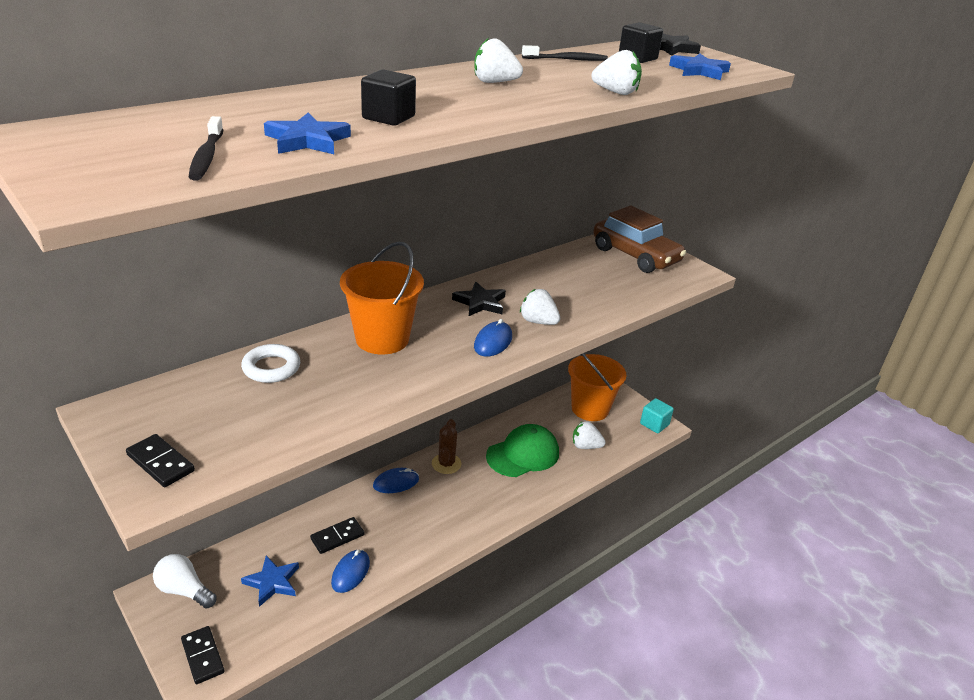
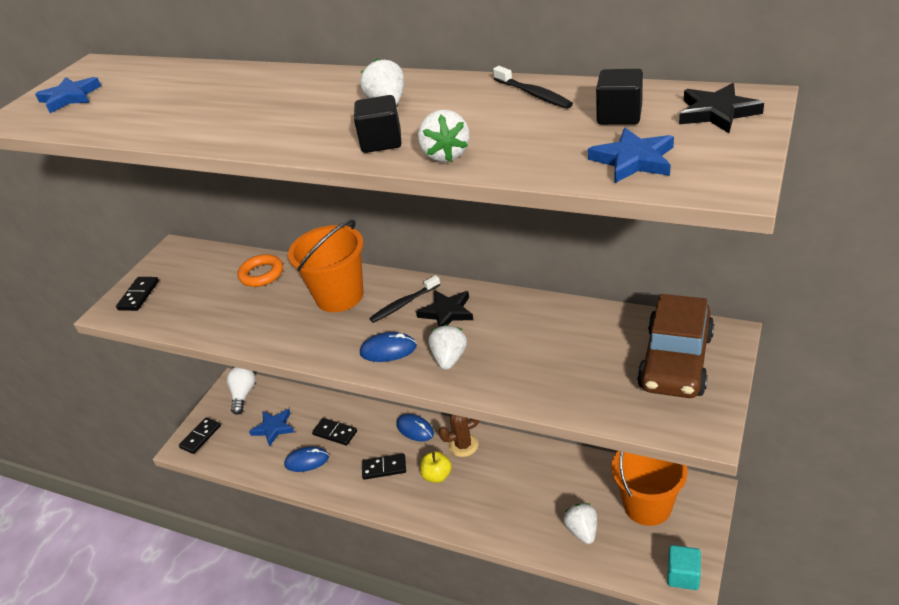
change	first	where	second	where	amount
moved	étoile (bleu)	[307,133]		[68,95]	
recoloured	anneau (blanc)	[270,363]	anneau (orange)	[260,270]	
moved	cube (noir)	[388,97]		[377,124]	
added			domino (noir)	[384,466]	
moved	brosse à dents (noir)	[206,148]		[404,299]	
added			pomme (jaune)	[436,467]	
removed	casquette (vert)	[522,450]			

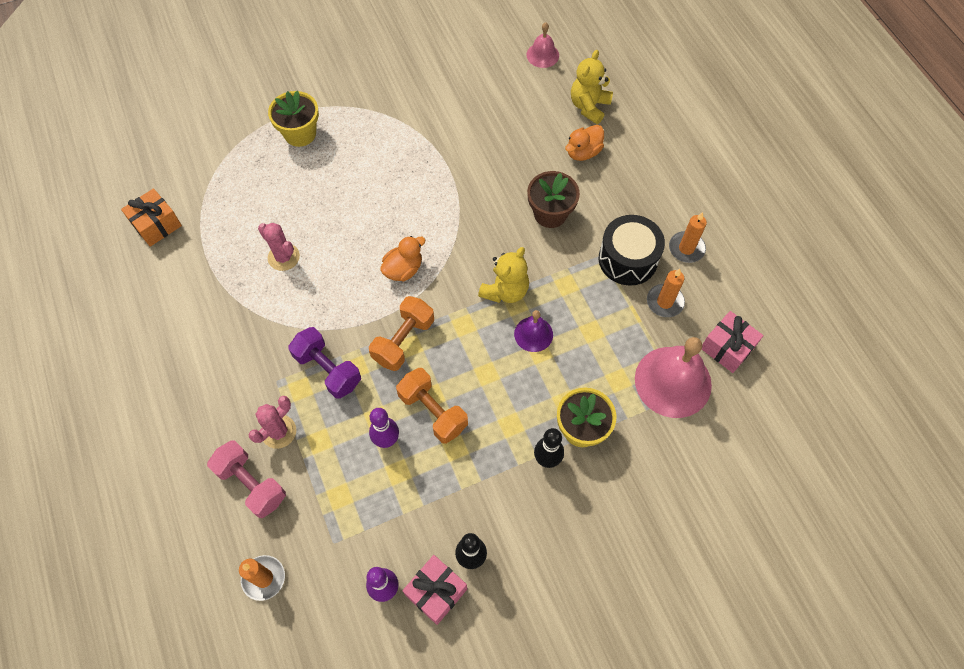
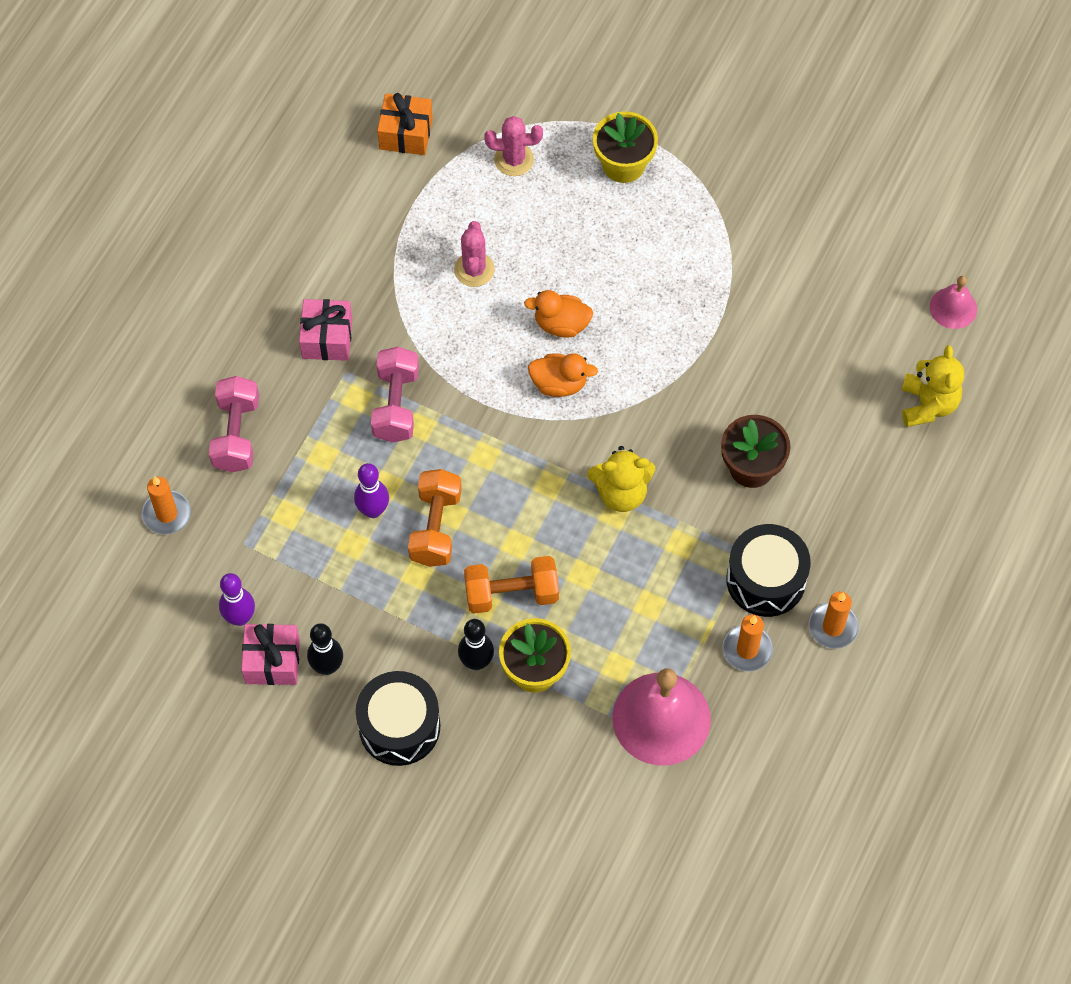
change	first	where	second	where	amount
moved	cadeau (rose)	[733,342]		[326,330]	
added			tambour (noir)	[398,718]	
recoloured	haltère (violet)	[324,363]	haltère (rose)	[395,395]	
moved	haltère (orange)	[401,333]		[511,585]	
moved	cactus (rose)	[272,422]		[513,146]	
moved	canard (orange)	[584,143]		[558,314]	
turned	ours en peluche (jaune)	[592,87]		[933,386]	105 degrees clockwise
removed	cloche (violet)	[533,331]			

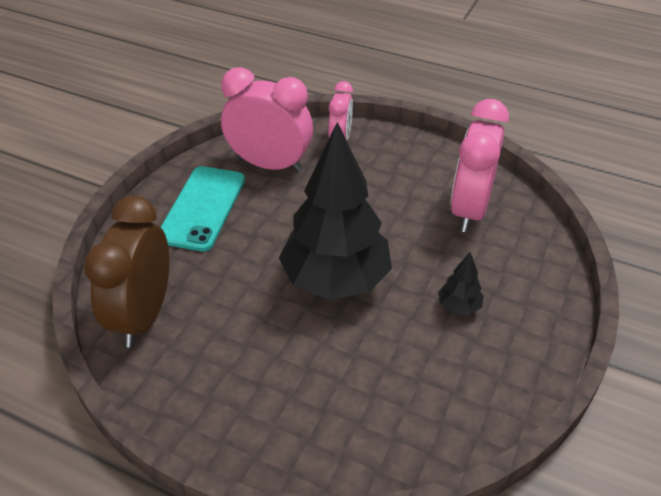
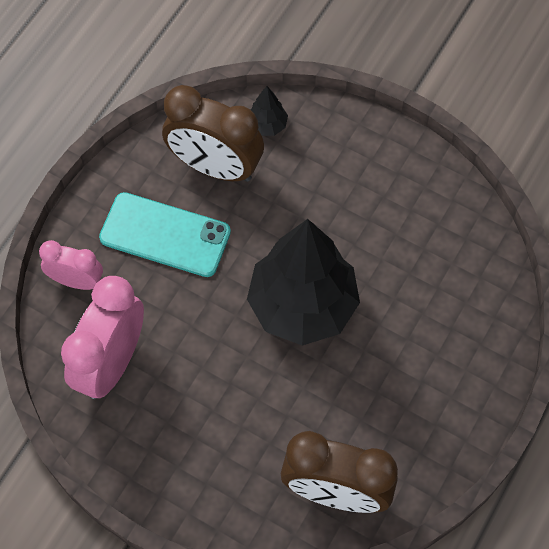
change	first	where	second	where	amount
moved	téléphone (turquoise)	[202,209]		[165,234]	
recoloured	réveil (rose)	[480,165]	réveil (marron)	[213,133]	
moved	arbre (noir)	[461,283]		[269,111]	

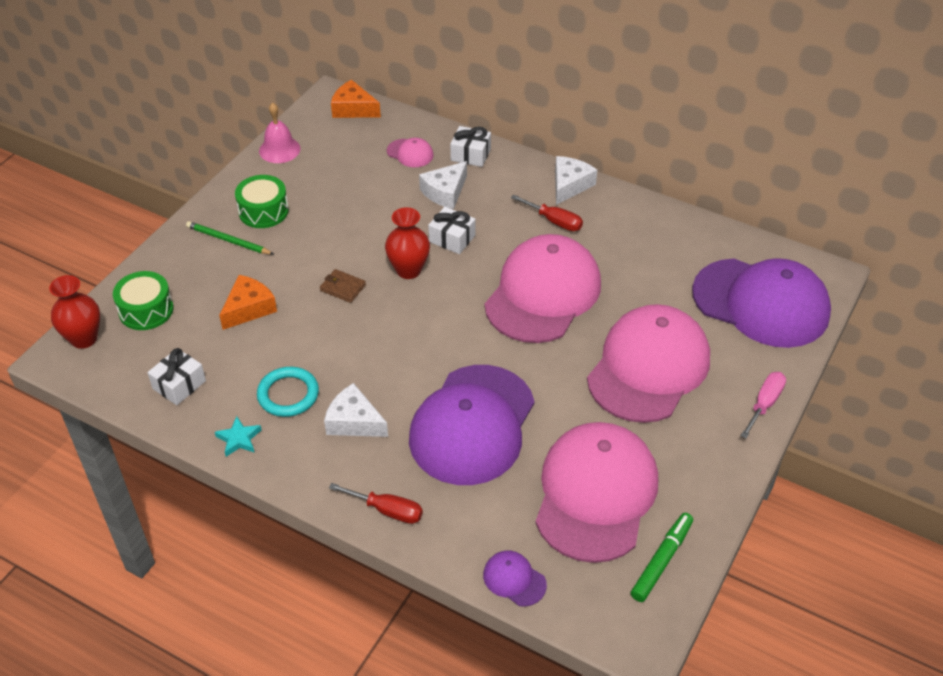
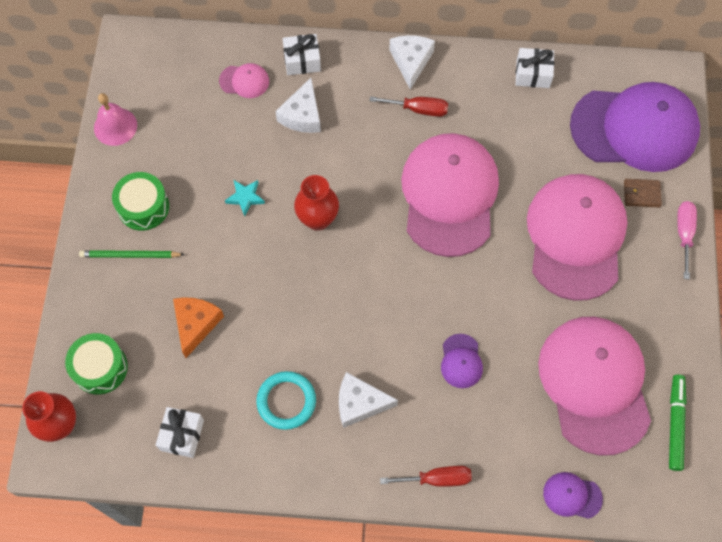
change	first	where	second	where	amount
moved	étoile (turquoise)	[238,436]		[245,198]	
resized	casquette (violet)	[472,425]		[462,361]	x0.40
moved	cadeau (blanc)	[451,230]		[535,68]	
moved	portefeuille (marron)	[343,286]		[643,193]	
removed	fromage (orange)	[356,99]			

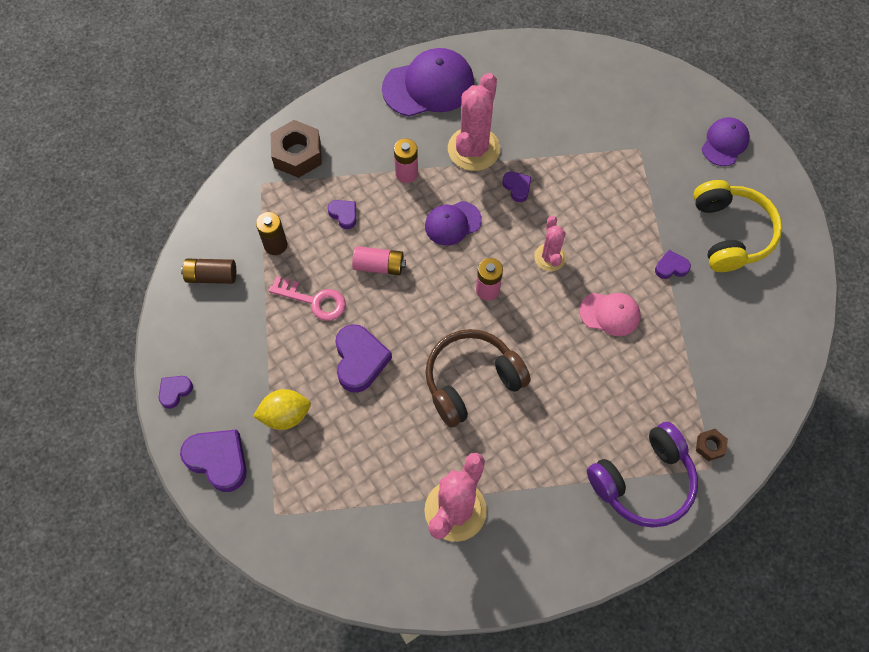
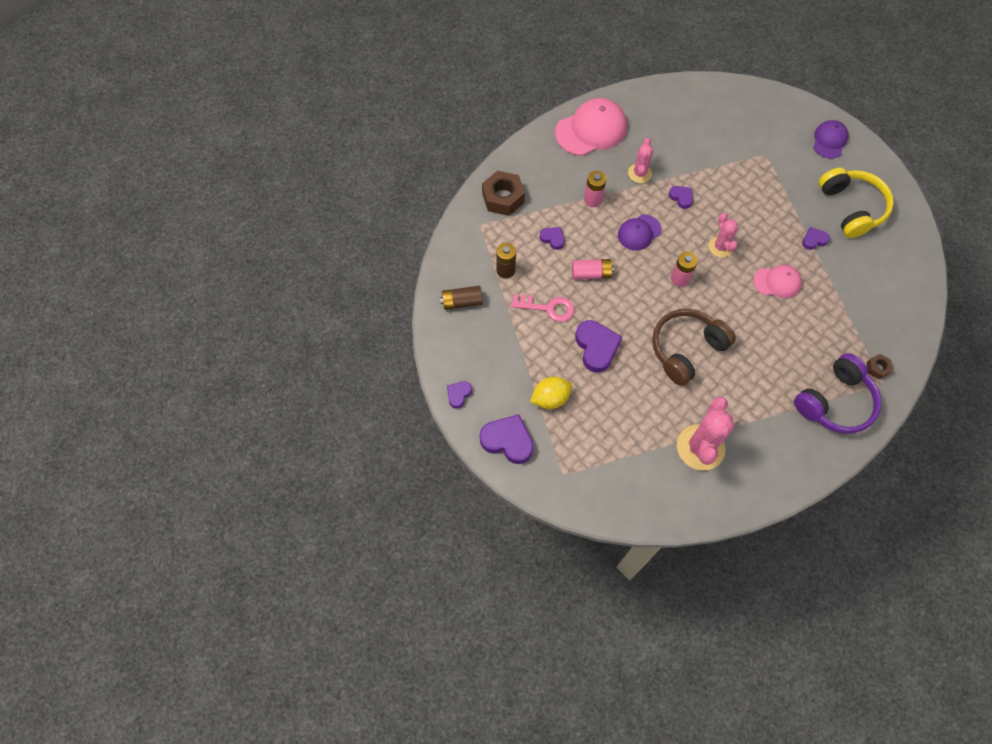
change	first	where	second	where	amount
recoloured	casquette (violet)	[428,82]	casquette (rose)	[591,127]	
resized	cactus (rose)	[474,122]		[640,160]	x0.57

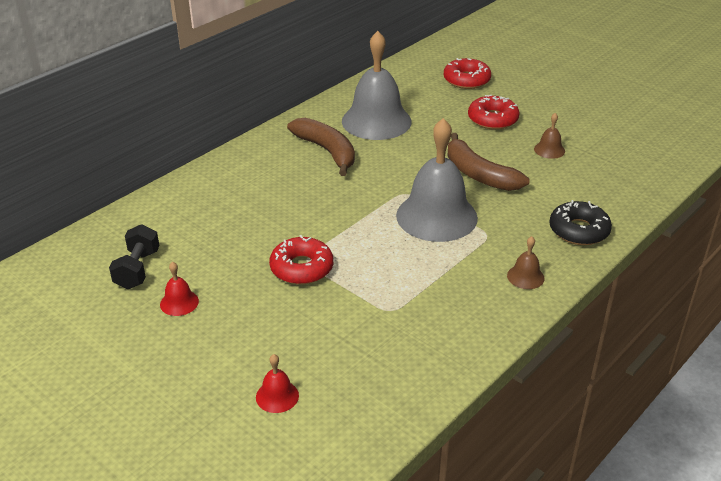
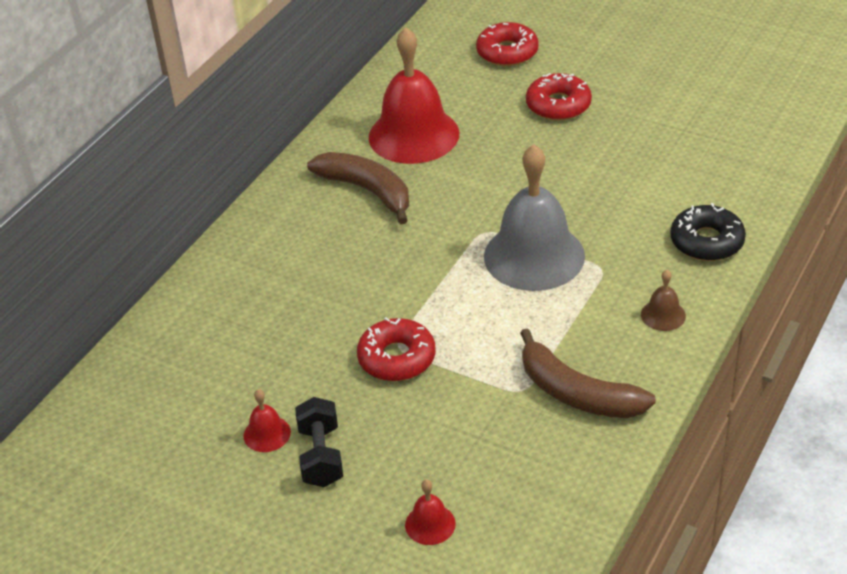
change	first	where	second	where	amount
moved	haltère (noir)	[134,256]		[319,442]	
recoloured	cloche (gris)	[377,85]	cloche (rouge)	[414,95]	
moved	banane (marron)	[489,162]		[588,373]	
removed	cloche (marron)	[549,136]			

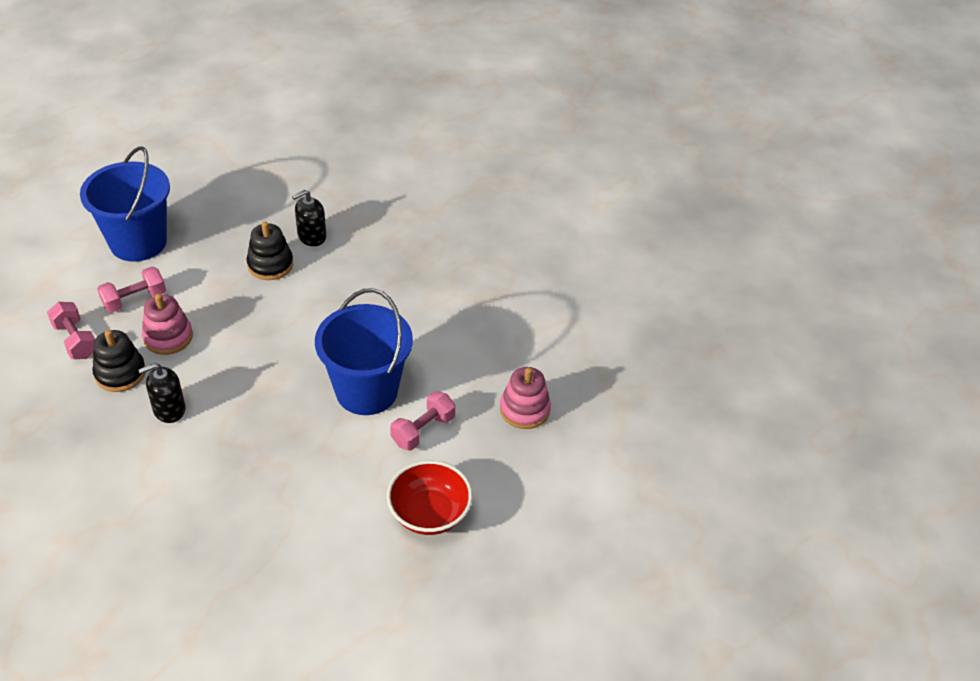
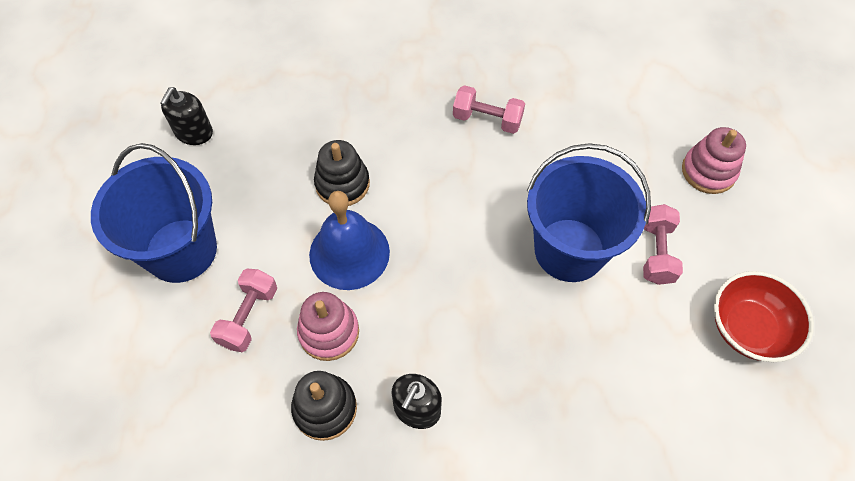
change	first	where	second	where	amount
moved	distributeur de savon (noir)	[309,218]		[186,116]	
added			cloche (bleu)	[349,240]	
moved	haltère (rose)	[71,330]		[489,109]	

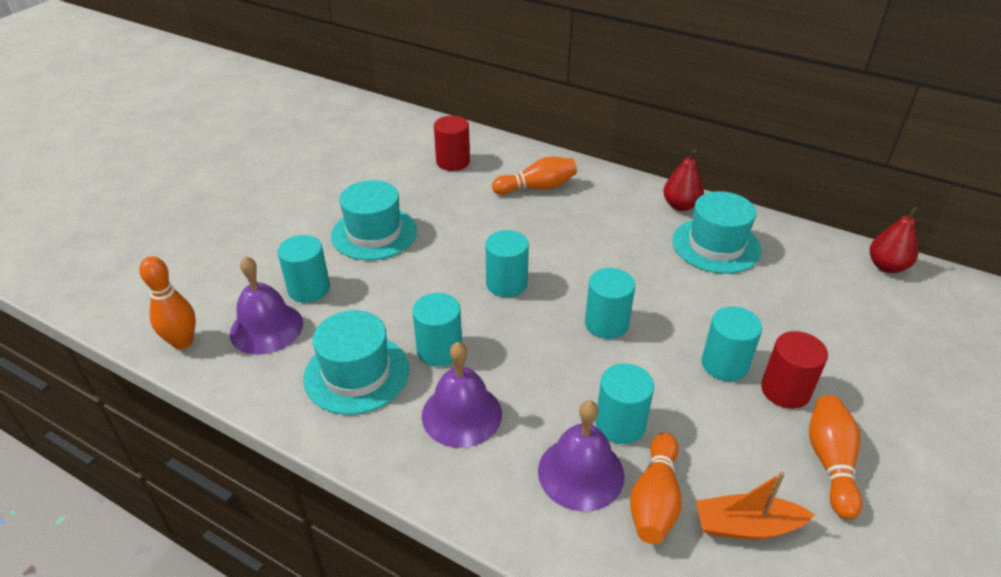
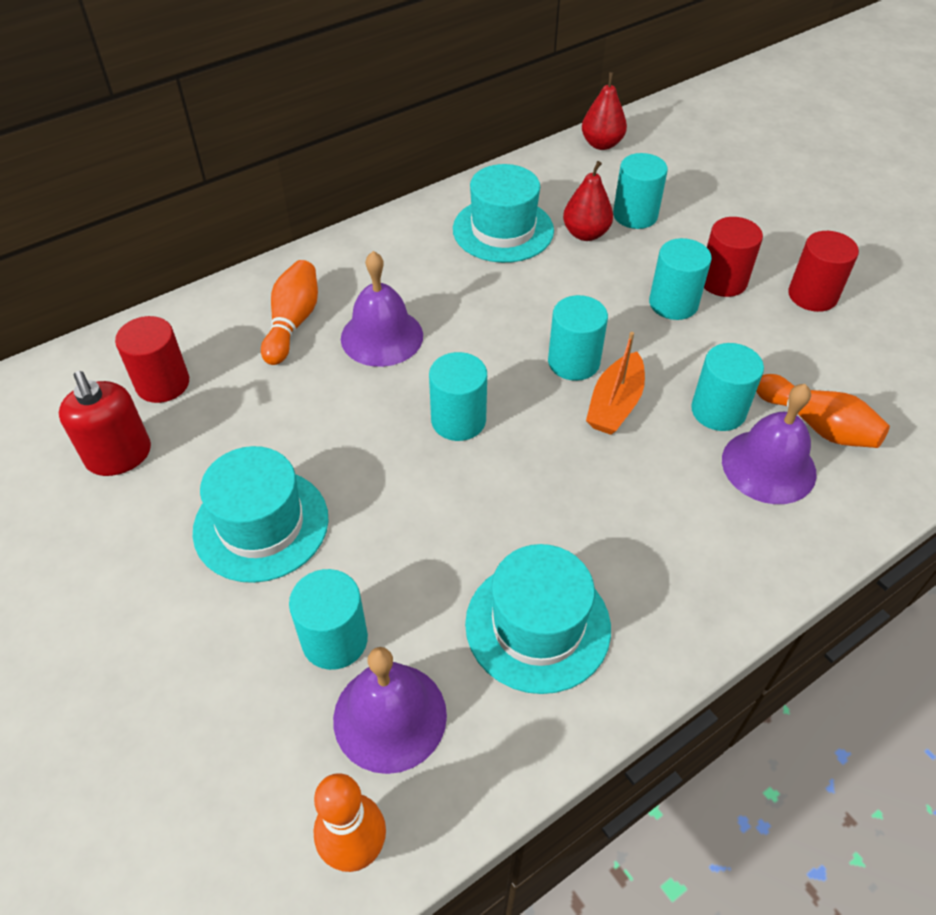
change	first	where	second	where	amount
added			distributeur de savon (rouge)	[105,423]	
moved	cloche (violet)	[462,395]		[382,309]	
moved	poire (rouge)	[683,180]		[588,201]	
moved	bateau (orange)	[755,505]		[615,383]	
moved	cylindre (turquoise)	[437,330]		[640,191]	
replaced	quille (orange)	[835,457]	cylindre (rouge)	[823,271]	

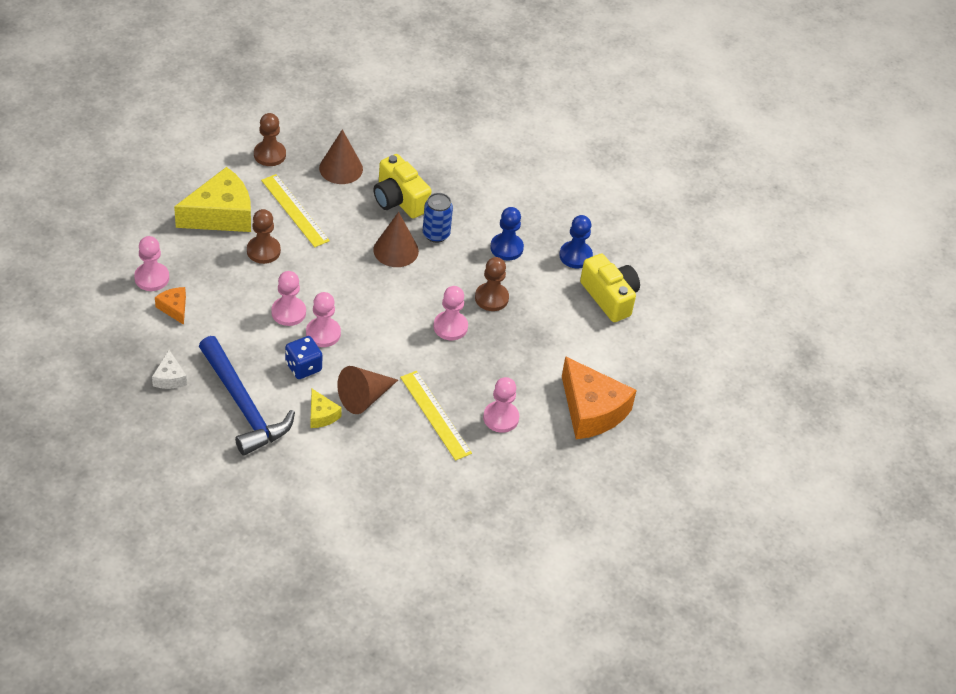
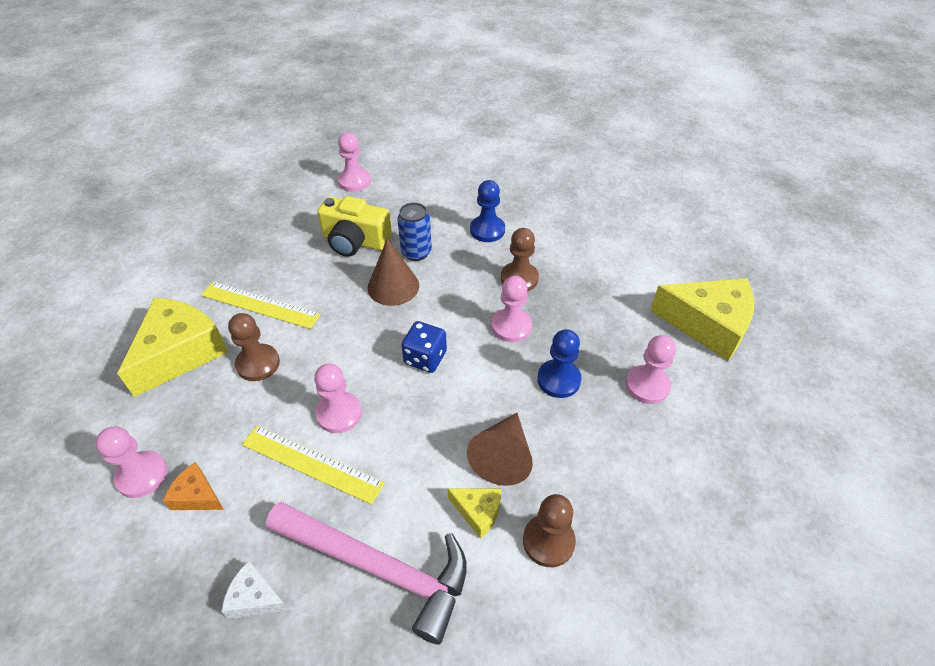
change	first	where	second	where	amount
turned	fromage (blanc)	[169,369]		[254,590]	150 degrees clockwise
moved	règle (jaune)	[436,416]		[313,465]	
recoloured	marteau (bleu)	[247,396]	marteau (rose)	[366,573]	
moved	pion (rose)	[323,319]		[354,162]	
moved	dé (bleu)	[303,357]		[424,347]	
moved	pion (marron)	[270,139]		[549,530]	
moved	pion (bleu)	[576,242]		[559,363]	
recoloured	fromage (orange)	[599,397]	fromage (jaune)	[702,319]	
removed	cône (marron)	[341,156]			
removed	appareil photo (jaune)	[610,288]			

